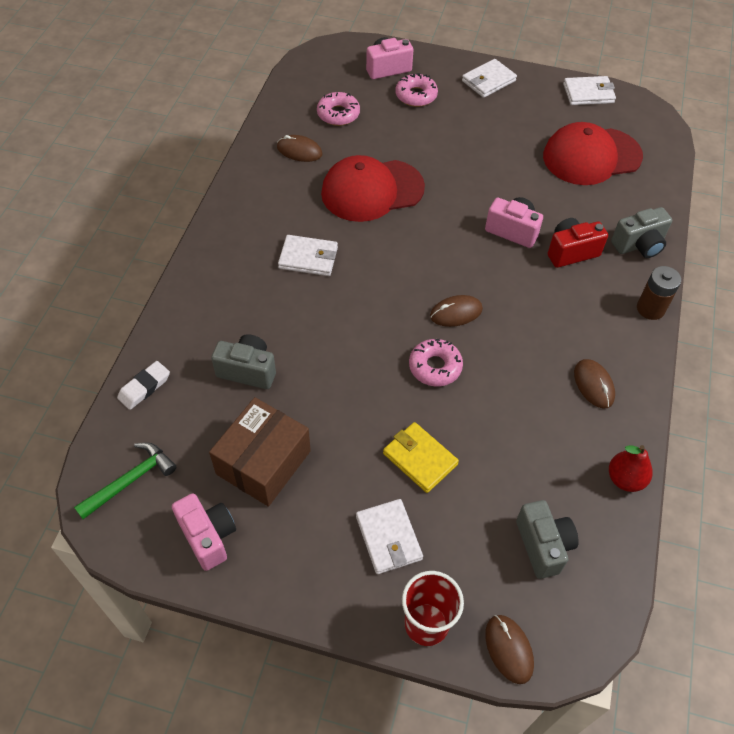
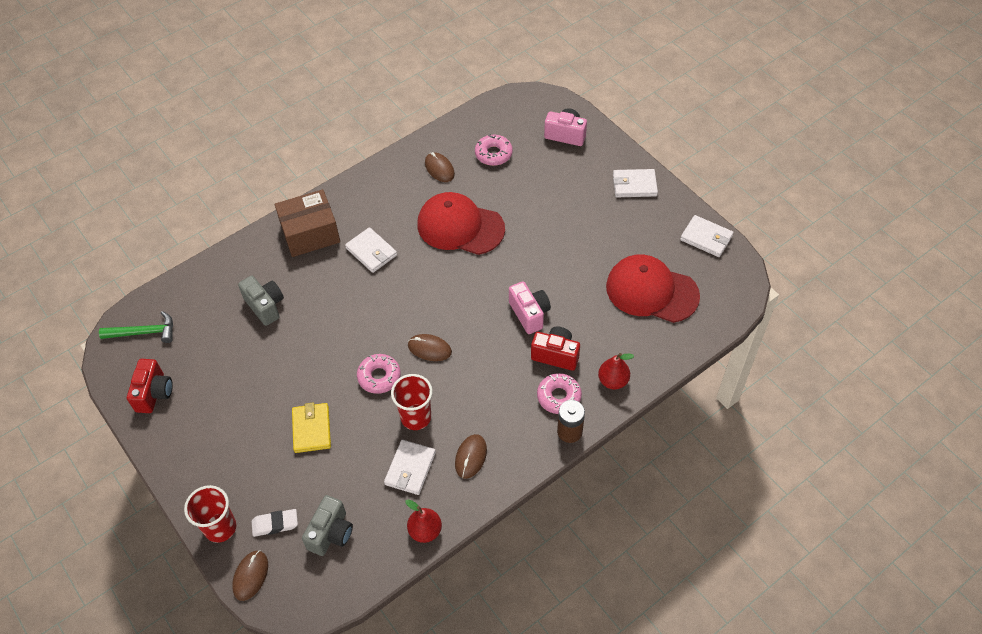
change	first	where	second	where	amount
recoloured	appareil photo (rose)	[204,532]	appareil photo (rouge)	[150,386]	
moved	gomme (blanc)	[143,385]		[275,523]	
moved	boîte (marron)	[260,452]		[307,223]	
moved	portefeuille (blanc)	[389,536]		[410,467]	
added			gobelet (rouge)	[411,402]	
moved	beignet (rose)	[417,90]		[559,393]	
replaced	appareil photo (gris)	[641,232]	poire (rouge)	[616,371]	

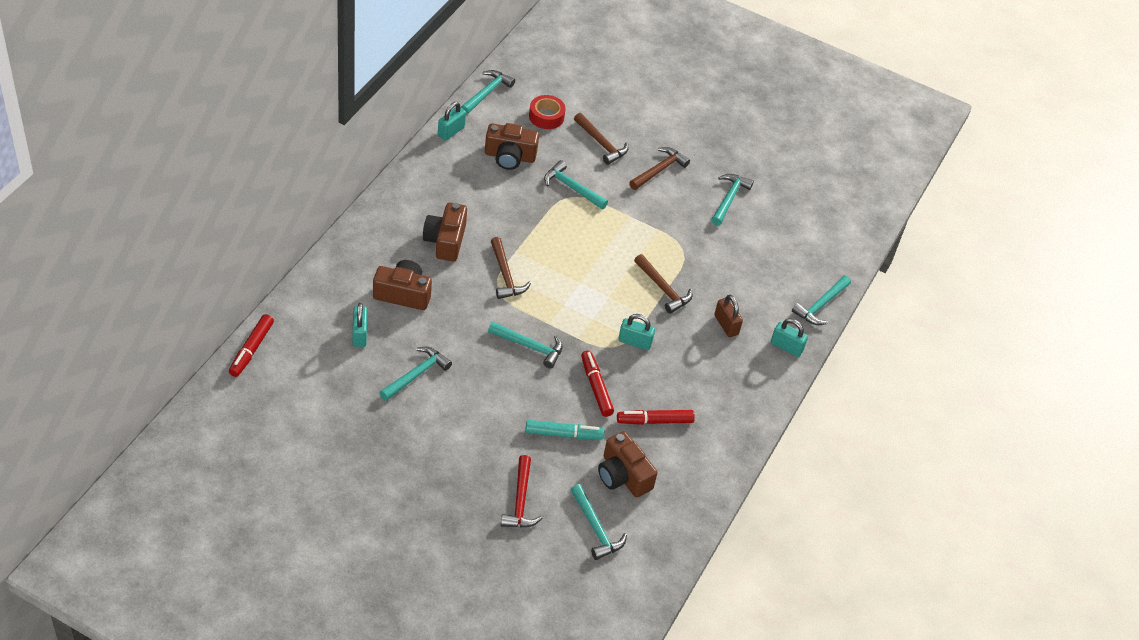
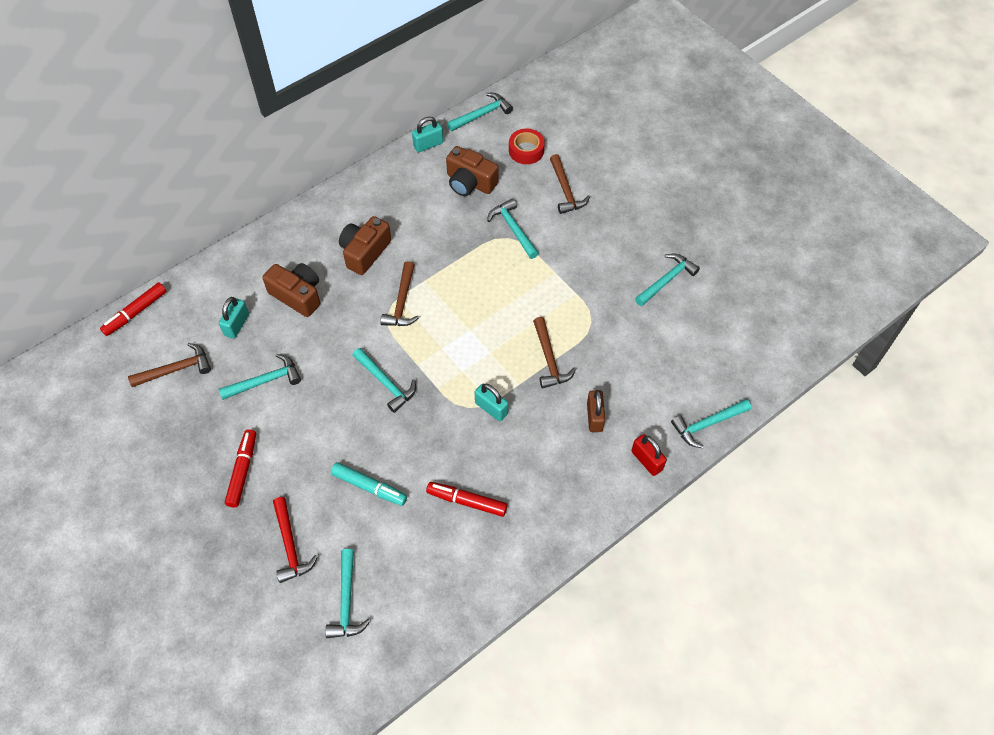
change	first	where	second	where	amount
moved	marteau (marron)	[659,168]		[169,365]	
moved	feutre (rouge)	[597,383]		[240,468]	
turned	marteau (rouge)	[521,491]		[295,540]	45 degrees counterclockwise
recoloured	cadenas (turquoise)	[789,337]	cadenas (rouge)	[649,455]	
removed	appareil photo (marron)	[627,464]			

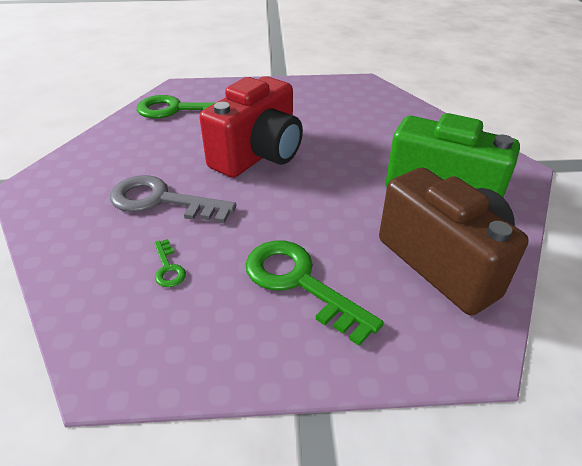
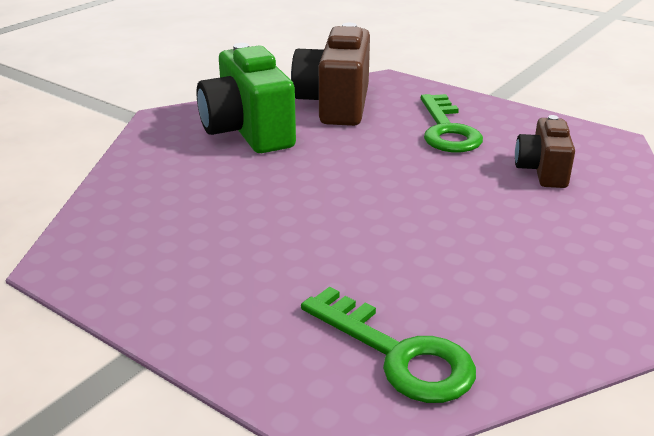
change	first	where	second	where	amount
replaced	clé (vert)	[170,263]	appareil photo (marron)	[545,151]	
removed	clé (gris)	[173,199]			
removed	appareil photo (rouge)	[251,127]			

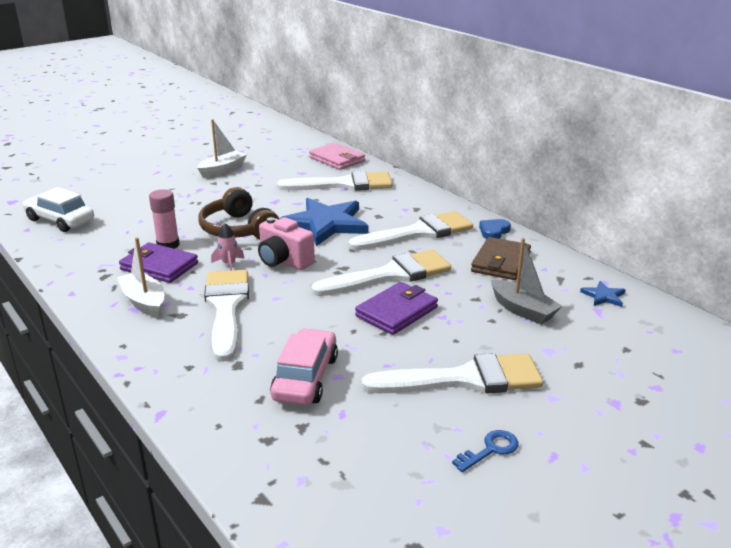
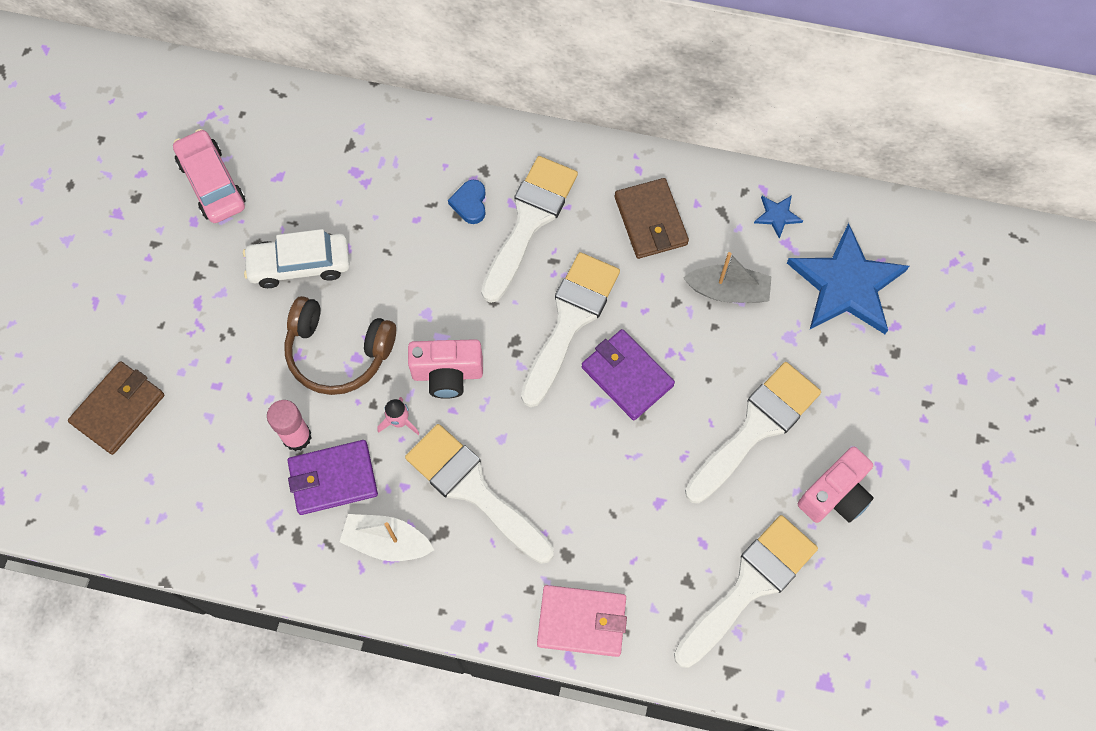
change	first	where	second	where	amount
added			portefeuille (marron)	[116,408]	
moved	voiture (rose)	[304,366]		[209,176]	
moved	voiture (blanc)	[58,209]		[296,258]	
moved	cœur (bleu)	[495,229]		[467,202]	
moved	portefeuille (rose)	[337,156]		[582,621]	
turned	portefeuille (violet)	[396,308]		[628,374]	45 degrees counterclockwise
moved	pinceau (blanc)	[335,181]		[746,591]	
moved	étoile (bleu)	[323,222]		[848,278]	
replaced	clé (bleu)	[485,451]	appareil photo (rose)	[836,485]	
removed	bateau (blanc)	[222,148]			

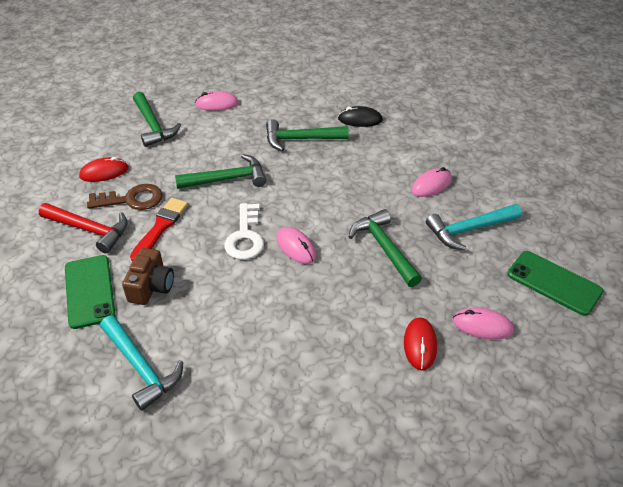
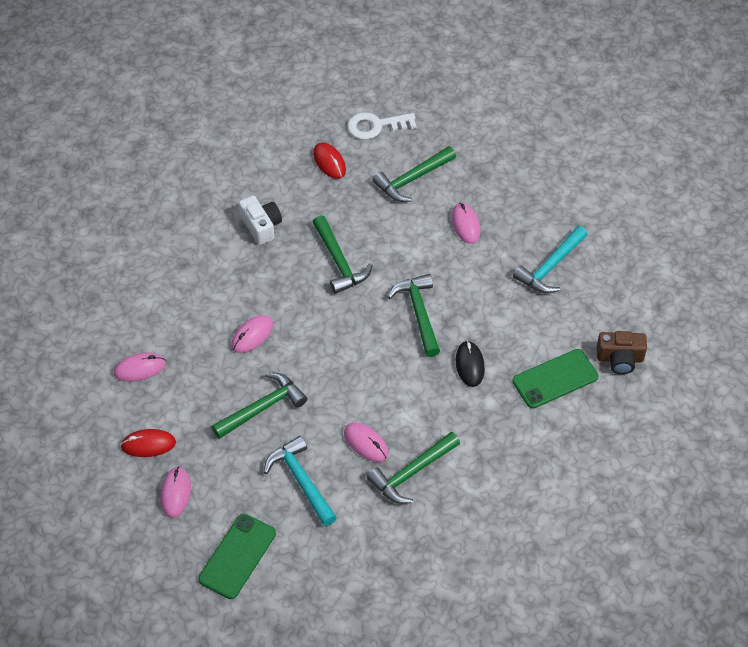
change	first	where	second	where	amount
added			souris (rose)	[140,367]	
replaced	pinceau (rouge)	[159,229]	appareil photo (blanc)	[260,220]	
moved	clé (blanc)	[244,231]		[382,126]	
added			marteau (vert)	[413,468]	
moved	téléphone (vert)	[90,292]		[555,379]	
moved	marteau (turquoise)	[141,363]		[550,259]	
moved	appareil photo (marron)	[148,276]		[621,352]	
removed	marteau (rouge)	[83,228]			
removed	clé (marron)	[125,197]			

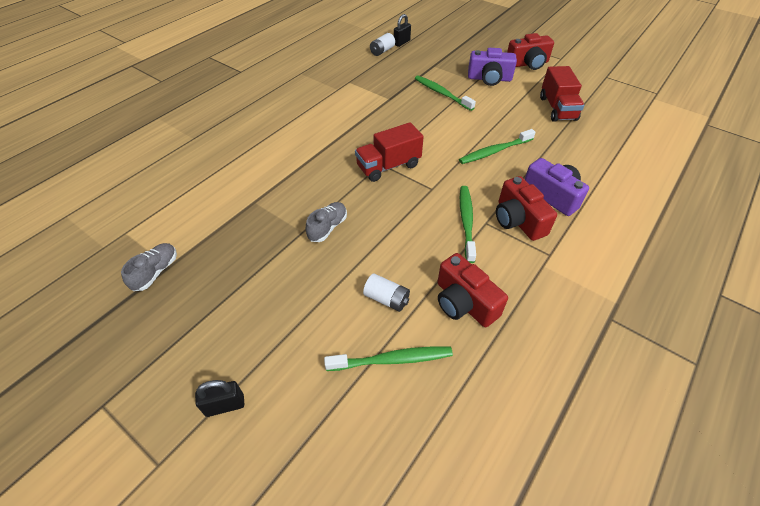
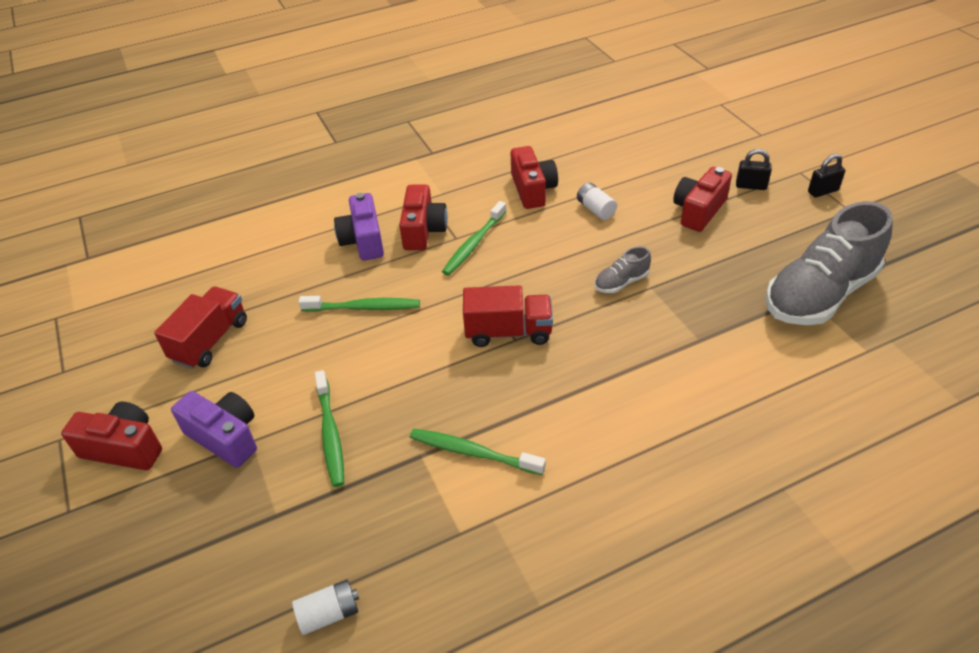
change	first	where	second	where	amount
moved	brosse à dents (vert)	[388,359]		[478,452]	
added			appareil photo (rouge)	[702,199]	
resized	chaussure (gris)	[149,267]		[829,263]	x2.33
moved	cadenas (noir)	[402,30]		[826,175]	

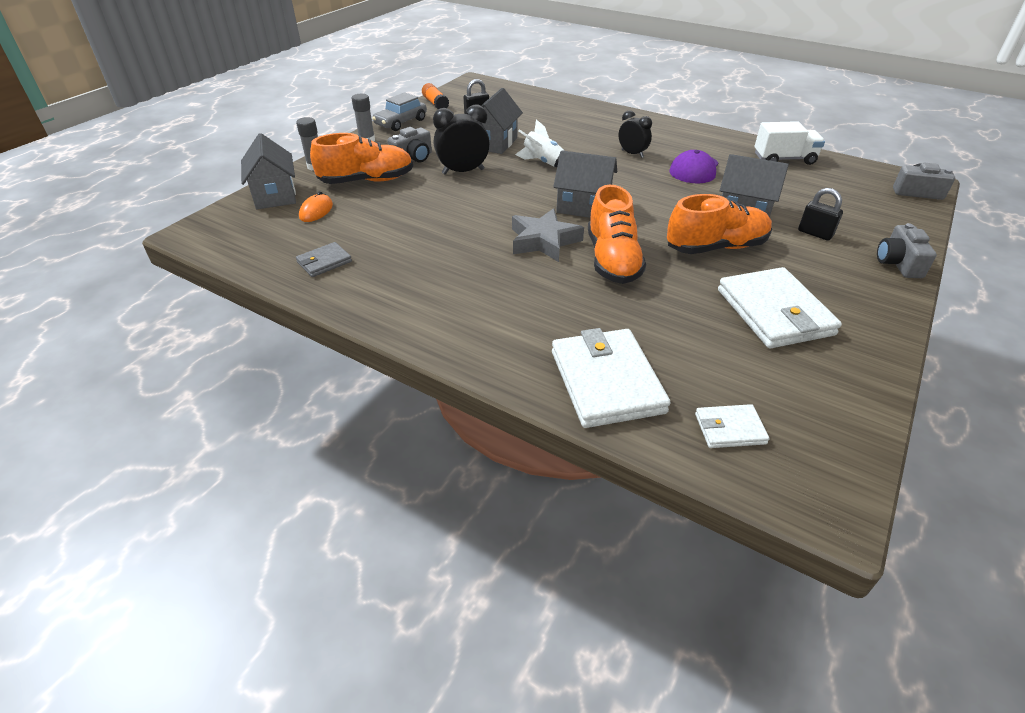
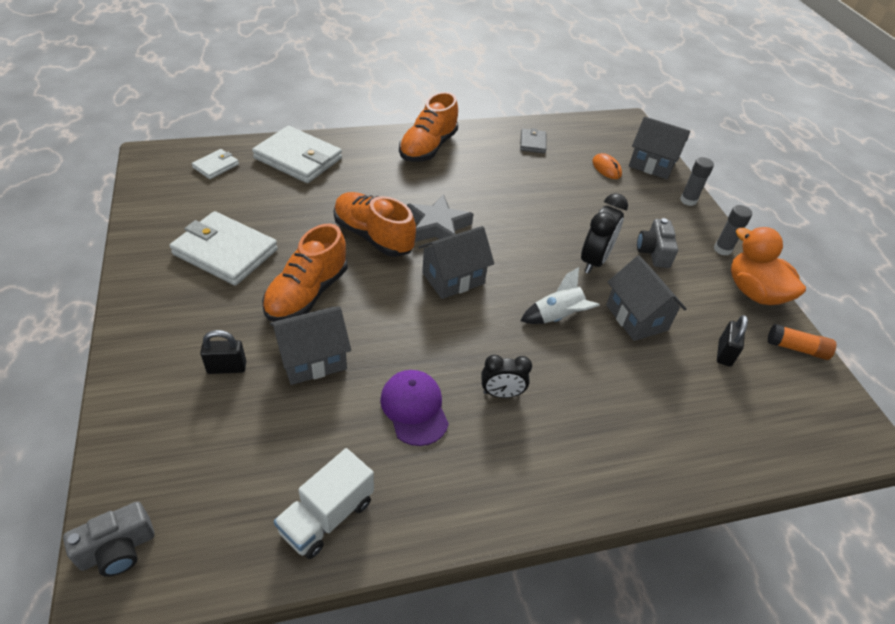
change	first	where	second	where	amount
moved	chaussure (orange)	[361,158]		[428,127]	
replaced	voiture (gris)	[399,111]	canard (orange)	[768,266]	
removed	appareil photo (gris)	[907,250]			

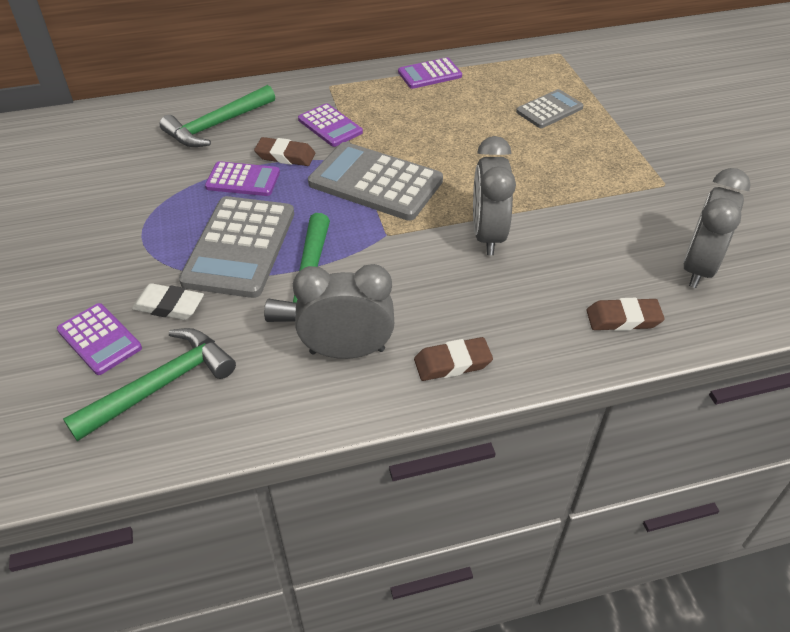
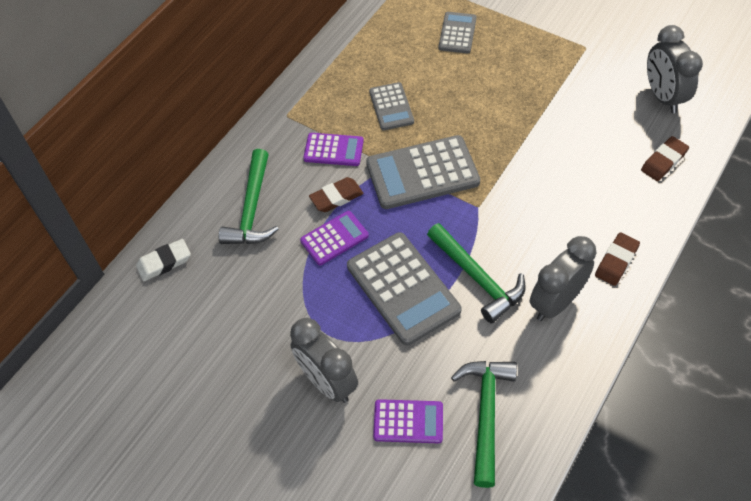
change	first	where	second	where	amount
moved	gomme (blanc)	[168,301]		[163,260]	
moved	réveil (gris)	[494,195]		[324,360]	
added			calculatrice (gris)	[391,106]	
removed	calculatrice (violet)	[430,73]			

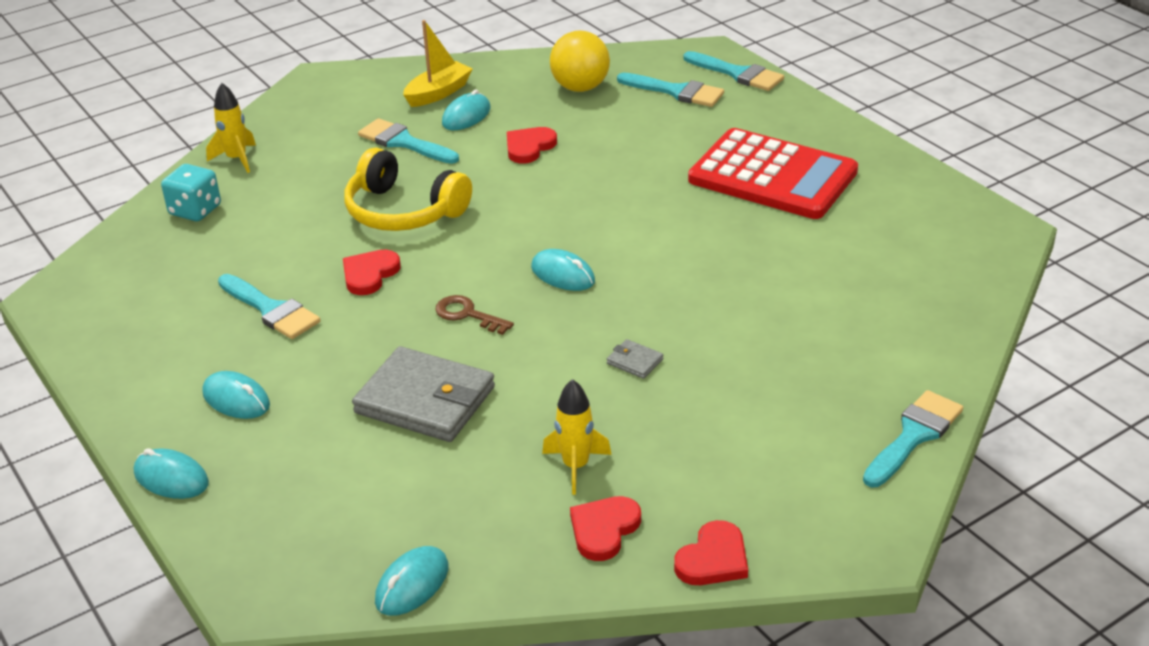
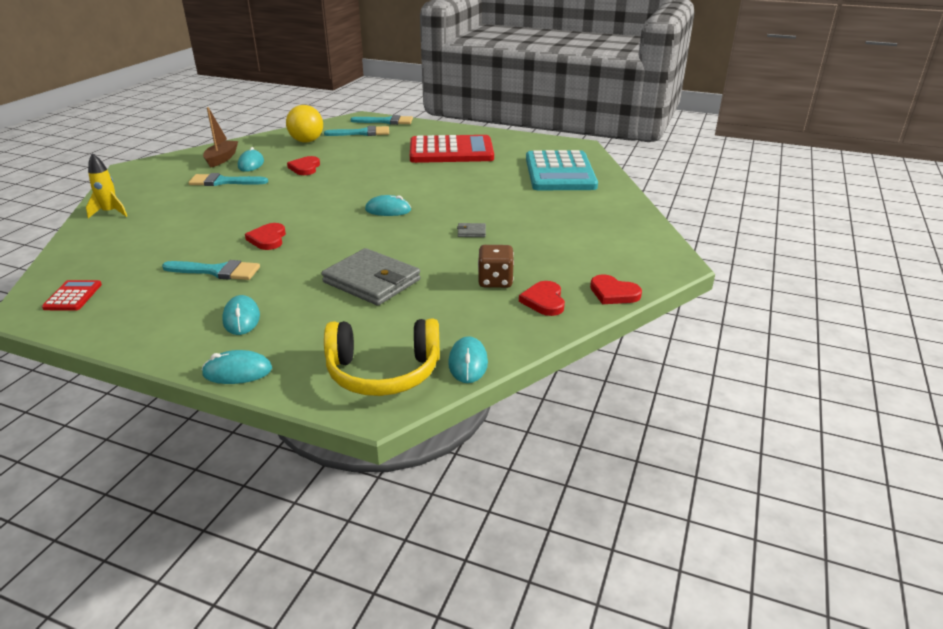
change	first	where	second	where	amount
added			calculatrice (rouge)	[72,295]	
recoloured	bateau (jaune)	[438,63]	bateau (marron)	[220,137]	
turned	souris (turquoise)	[236,395]		[241,315]	75 degrees clockwise
turned	portefeuille (gris)	[423,394]		[371,276]	45 degrees clockwise
moved	casque audio (jaune)	[408,189]		[382,357]	
replaced	fusée (jaune)	[577,437]	dé (marron)	[496,266]	
added			calculatrice (turquoise)	[562,170]	
turned	cœur (rouge)	[711,552]		[616,289]	120 degrees clockwise
removed	dé (turquoise)	[191,192]			
removed	clé (marron)	[474,315]			
removed	pinceau (turquoise)	[913,438]			

